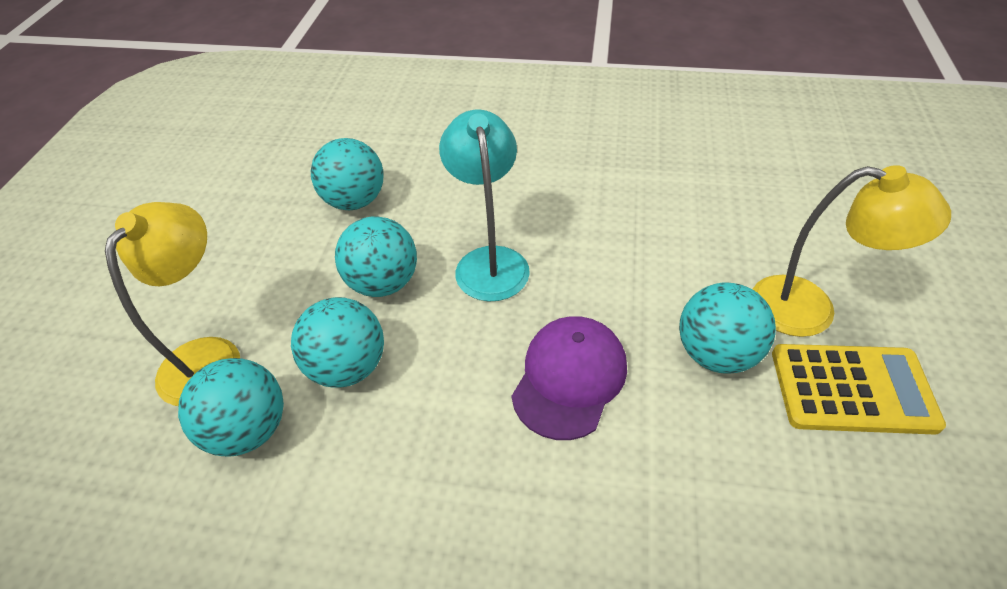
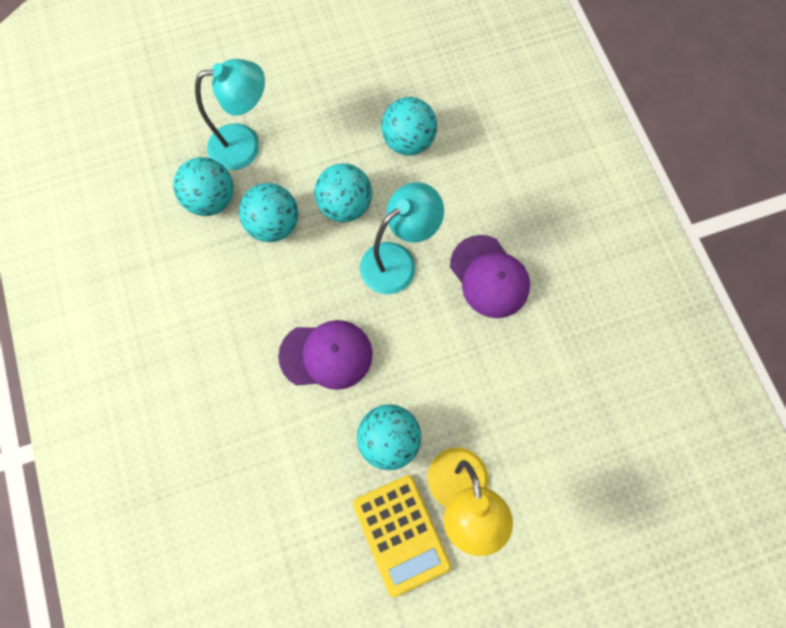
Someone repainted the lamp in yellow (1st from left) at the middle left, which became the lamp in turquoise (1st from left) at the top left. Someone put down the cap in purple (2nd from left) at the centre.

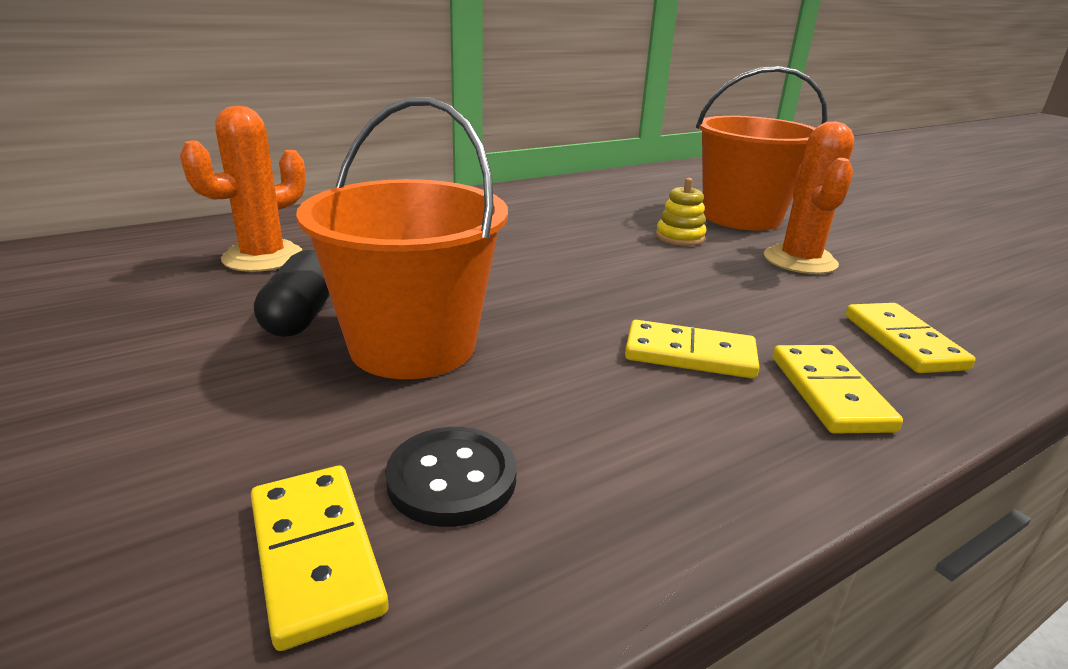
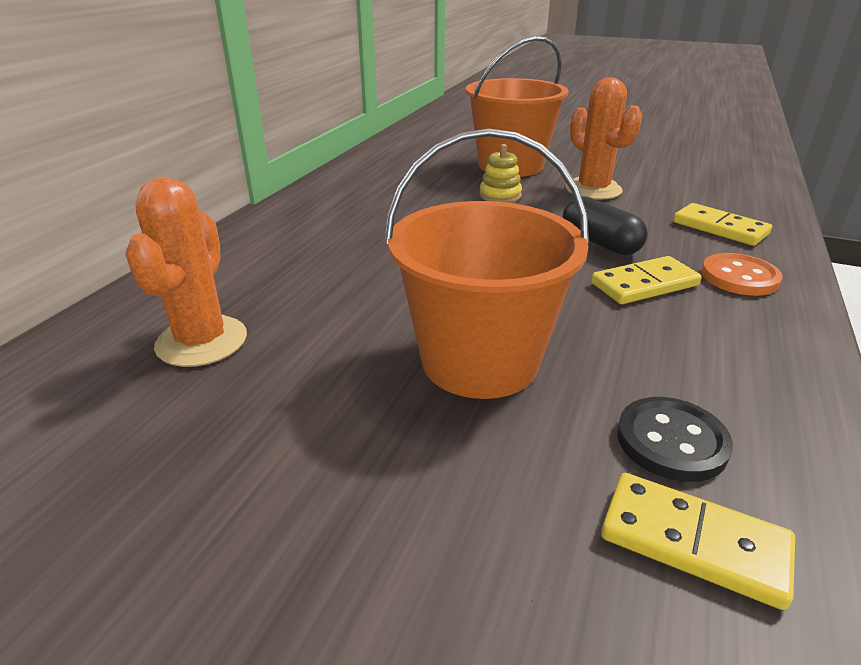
Someone carried the capsule in black from the middle left to the middle right. Someone swapped the domino in yellow (3rd from left) at the middle right for the button in orange at the middle right.

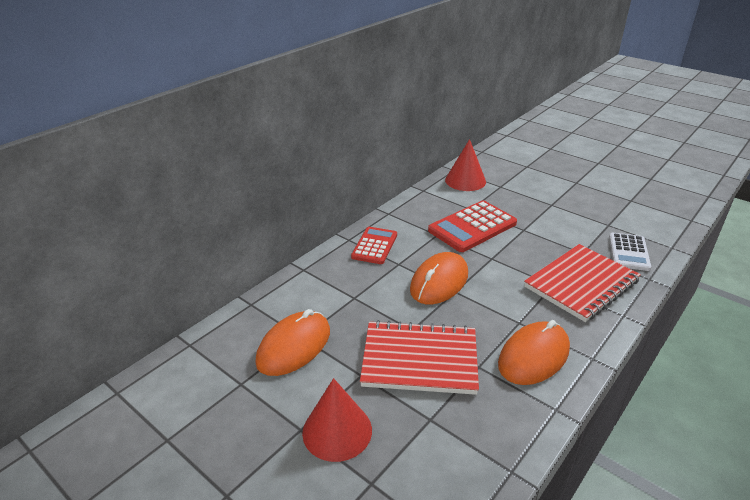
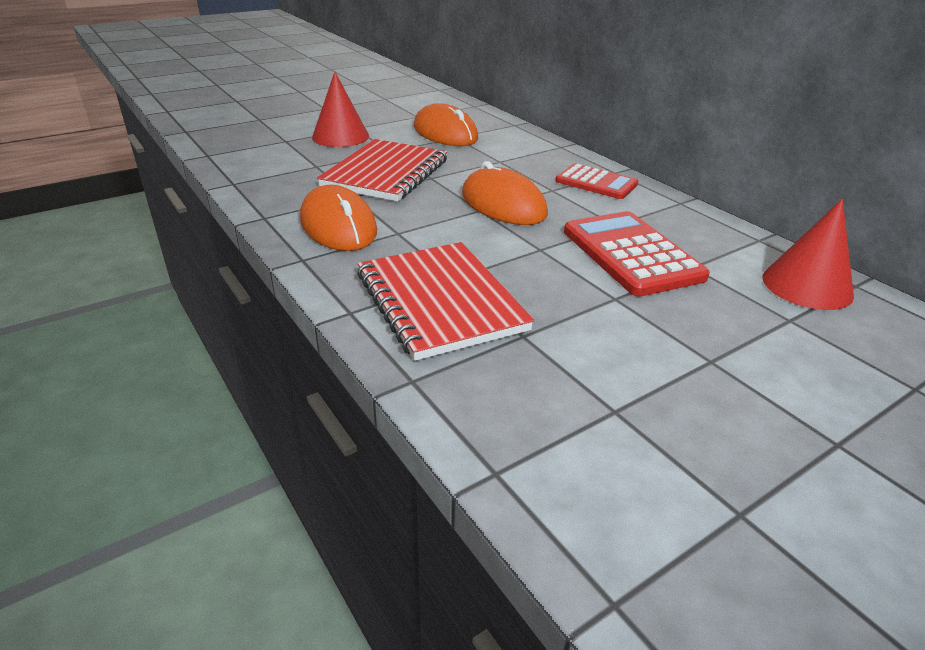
Someone took away the calculator in white at the middle right.

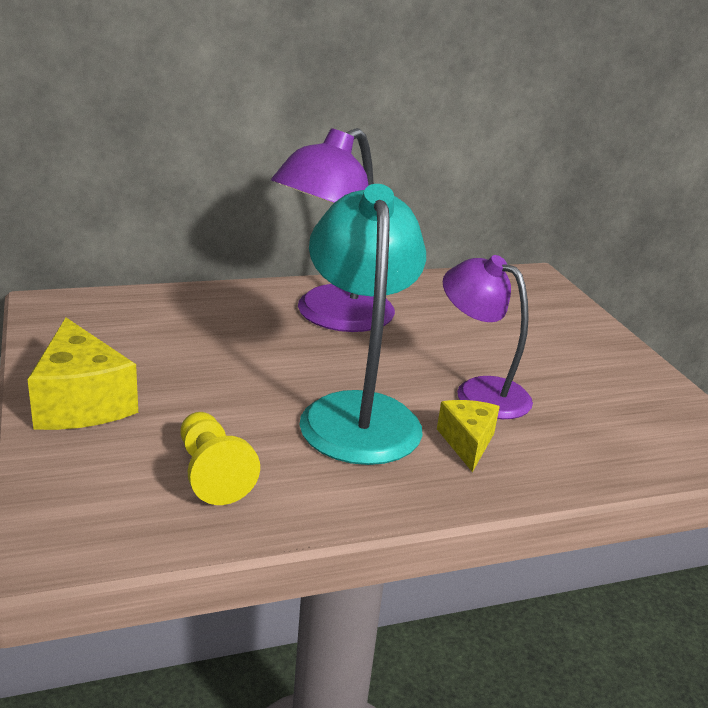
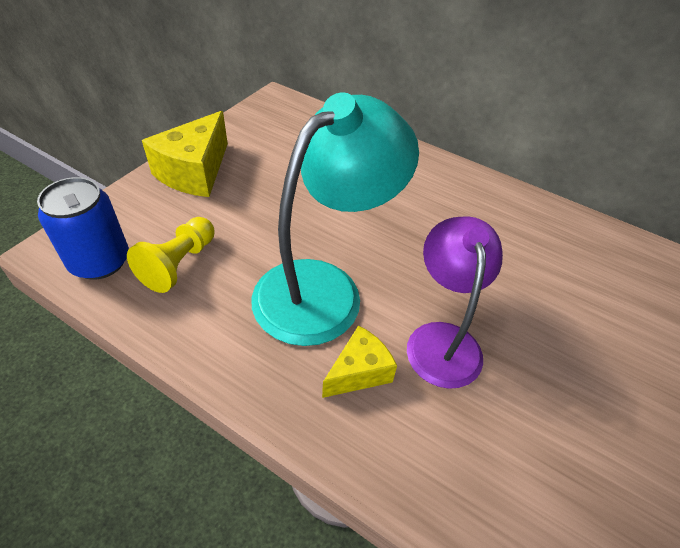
Someone took away the lamp in purple (1st from left) at the top centre. Someone put down the can in blue at the middle left.

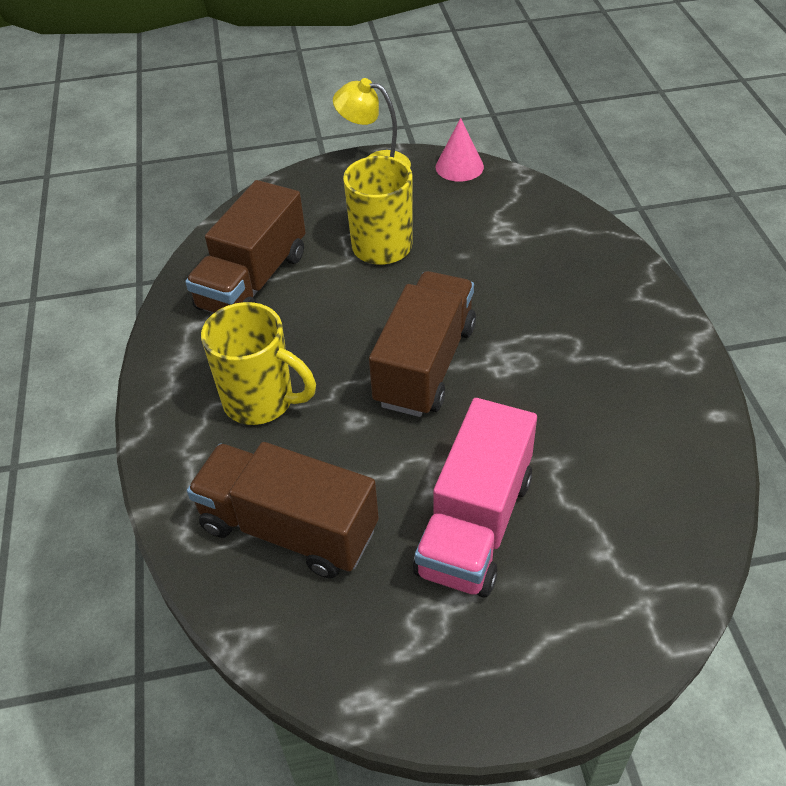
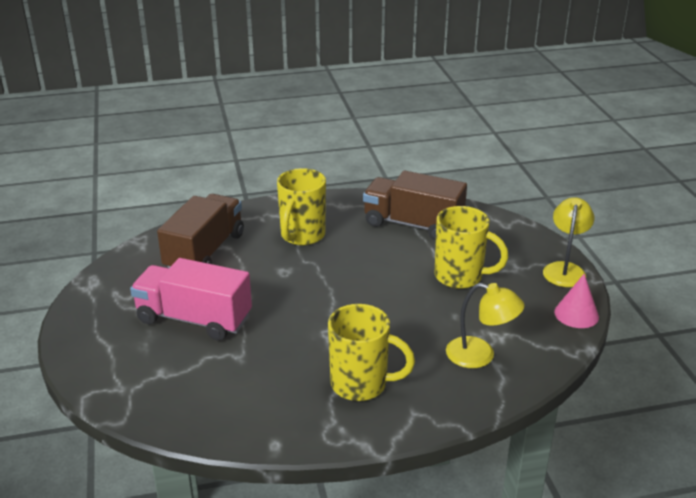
Someone took away the truck in brown (3rd from left) at the centre. Someone put down the lamp in yellow (1st from left) at the middle right. Someone put down the mug in yellow (2nd from left) at the bottom centre.

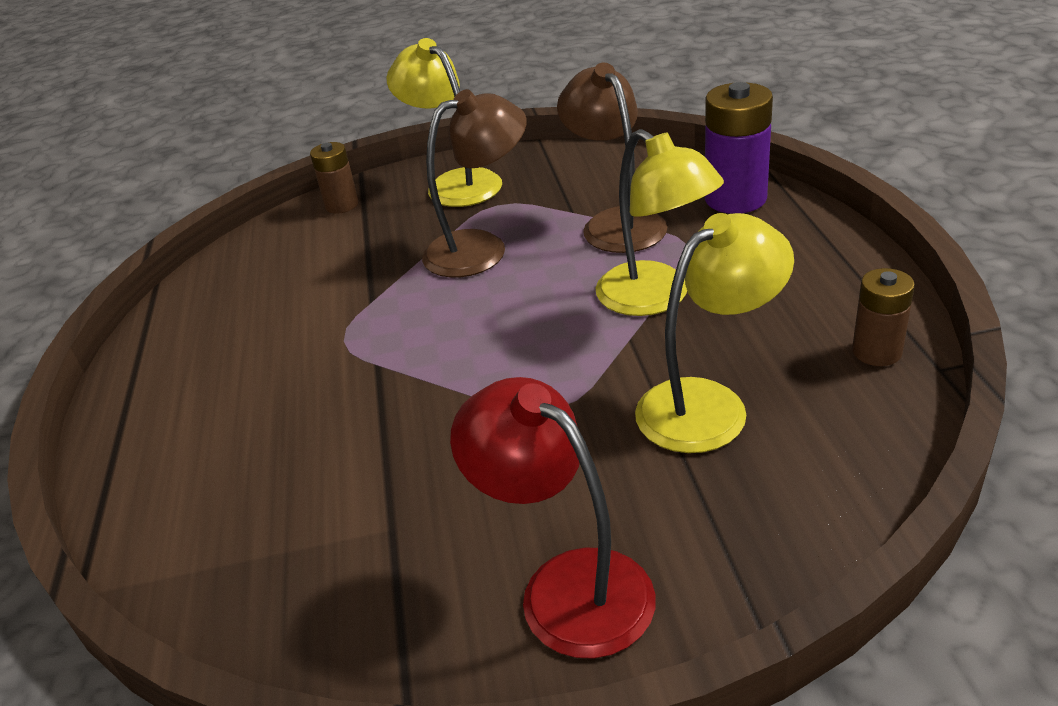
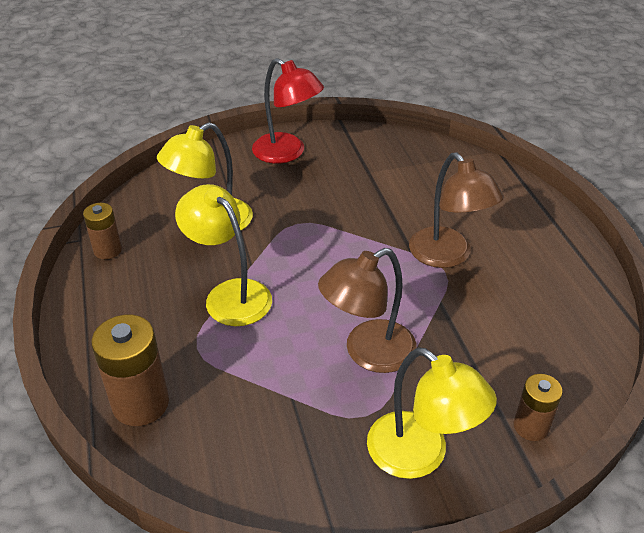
Someone carried the lamp in brown (2nd from left) from the top centre to the middle right. Someone repainted the battery in purple at the top right, which became the battery in brown (2nd from left) at the bottom left.

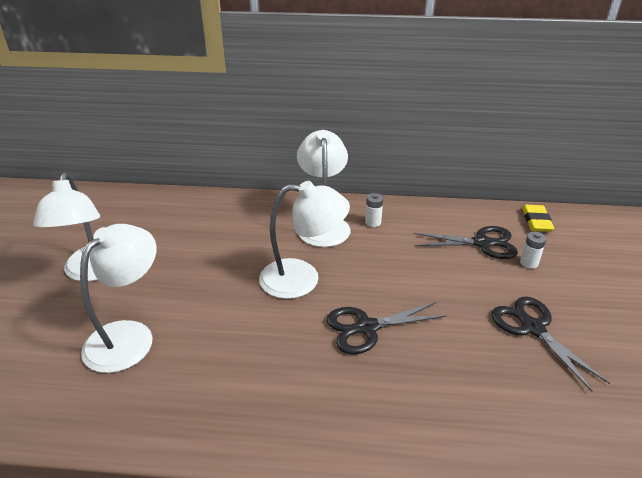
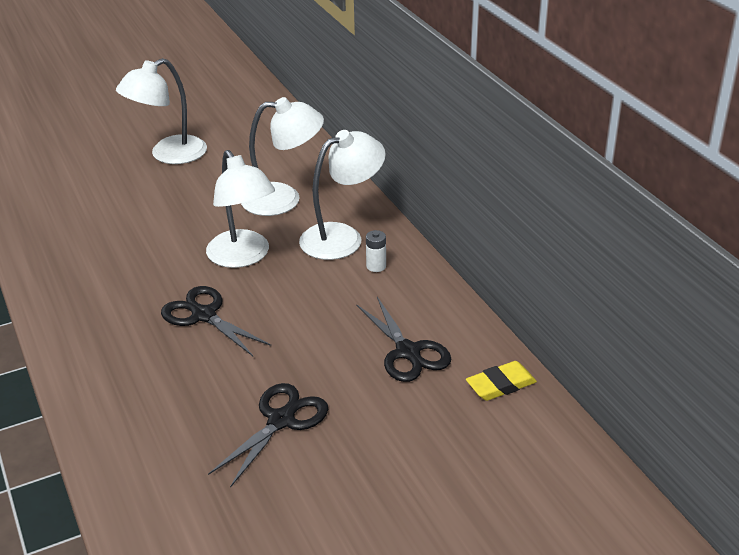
Someone carried the lamp in white (2nd from left in the first image) from the middle left to the top centre. Someone took away the battery in white (2nd from left) at the middle right.

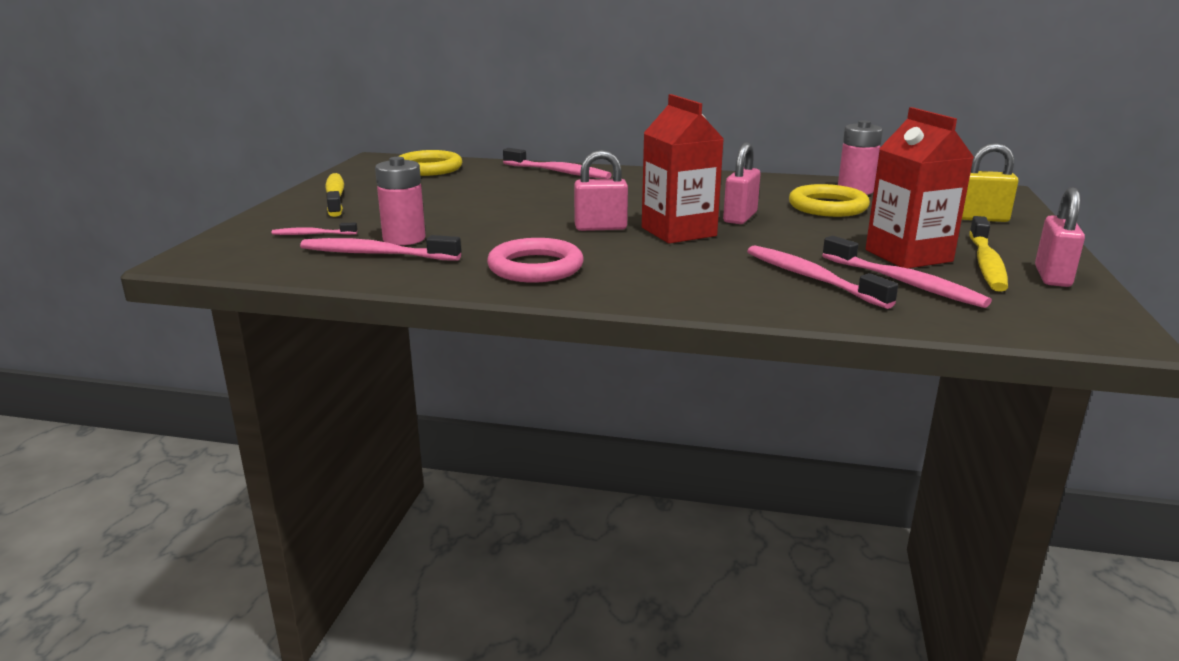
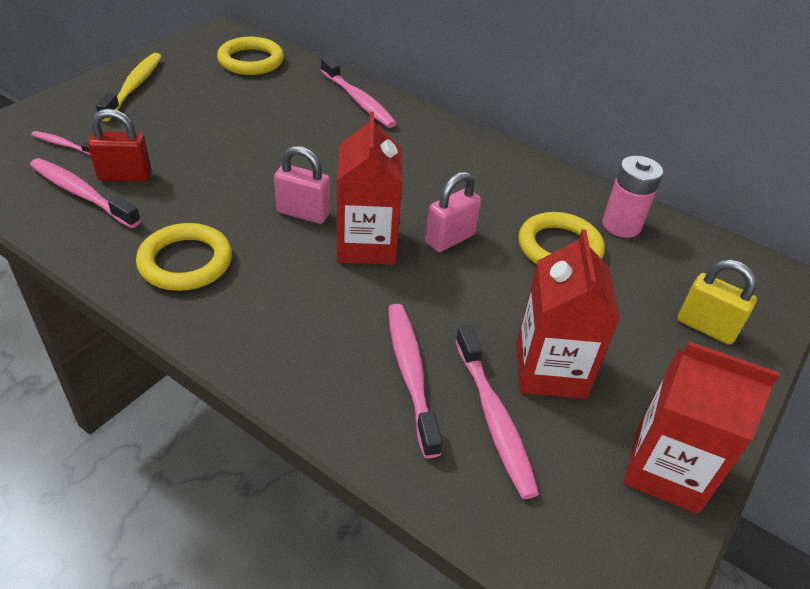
Someone swapped the battery in pink (1st from left) at the top centre for the padlock in red at the top left. Someone swapped the padlock in pink (3rd from left) at the middle right for the carton in red (3rd from left) at the bottom right. Someone took away the toothbrush in yellow (2nd from left) at the middle right. Someone repainted the ring in pink at the centre, which became the ring in yellow (1st from left) at the middle left.

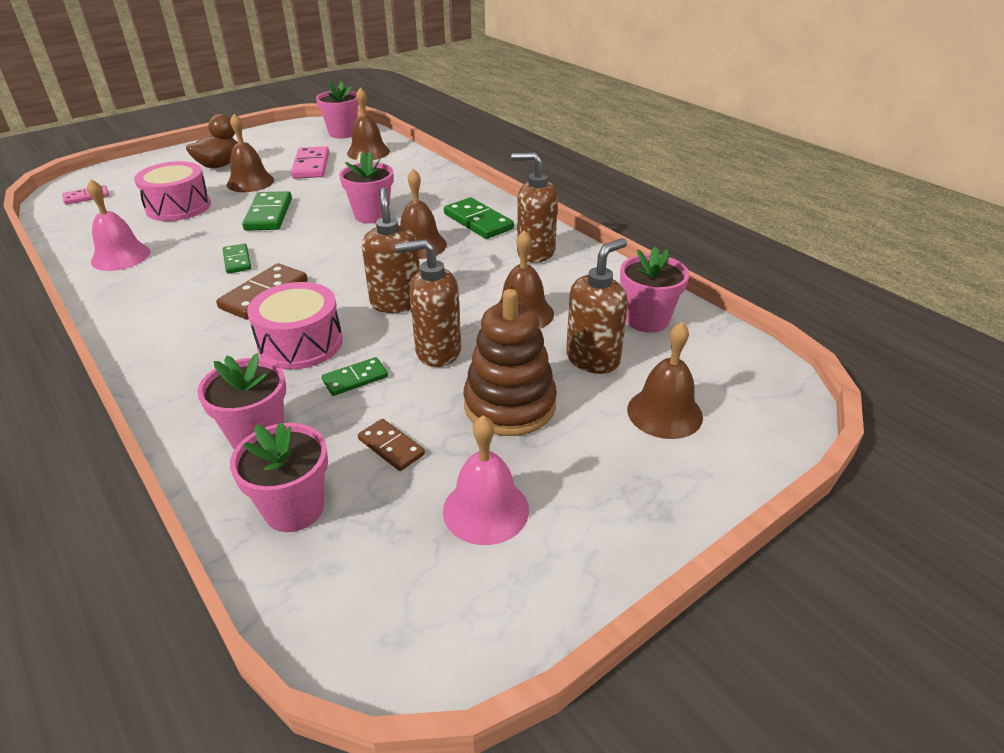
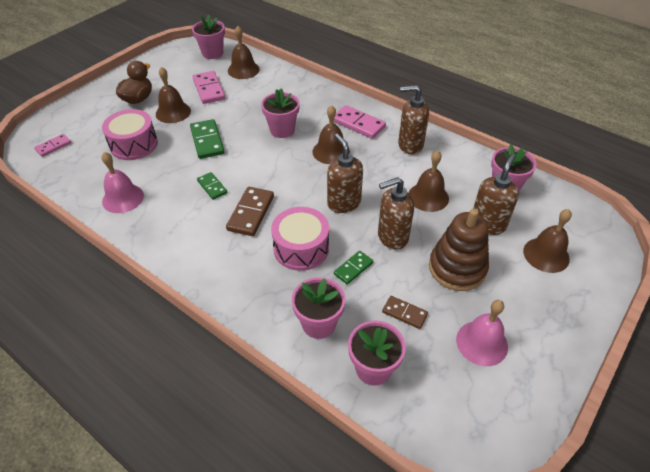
Someone repainted the domino in green (4th from left) at the top centre, which became the domino in pink (3rd from left) at the top centre.

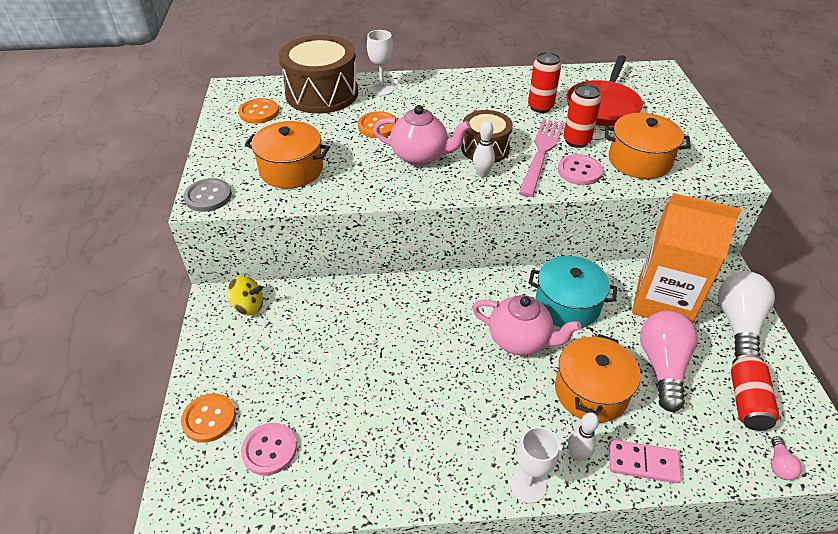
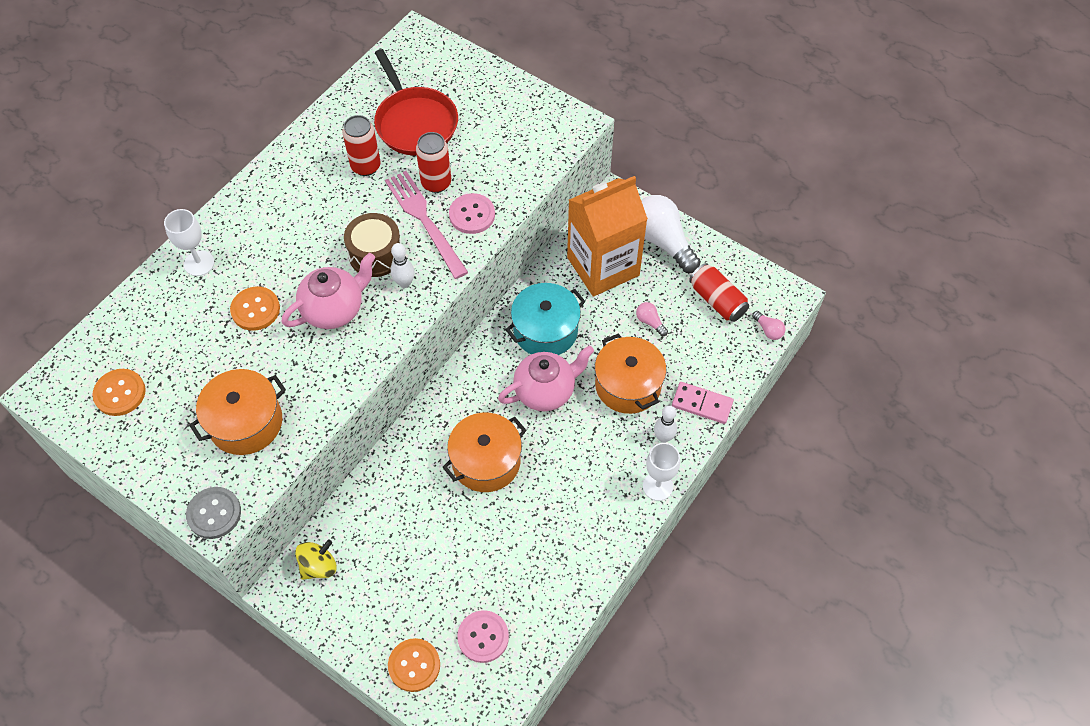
Someone took away the drum in brown (1st from left) at the top centre. Someone carried the pot in orange (3rd from left in the first image) from the top right to the centre. Someone scaled the light bulb in pink (1st from left) at the bottom right by 0.43. Someone rotated the domino in pink at the bottom right by 60 degrees clockwise.

